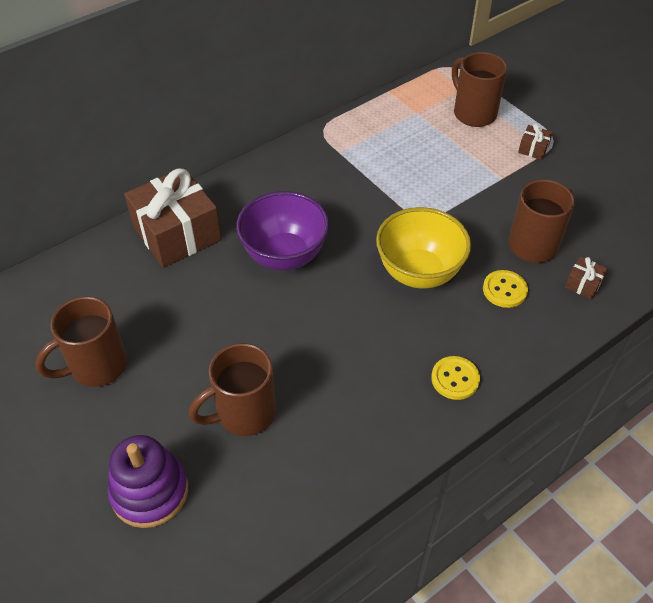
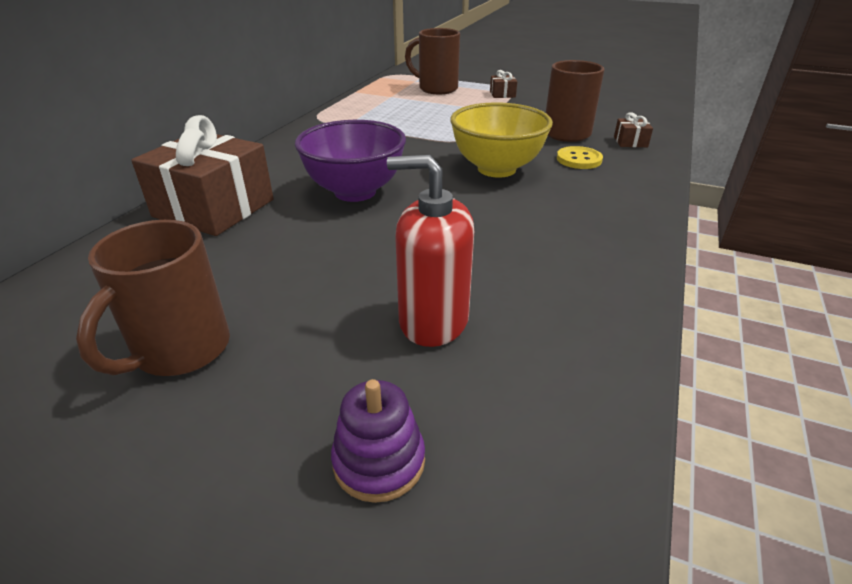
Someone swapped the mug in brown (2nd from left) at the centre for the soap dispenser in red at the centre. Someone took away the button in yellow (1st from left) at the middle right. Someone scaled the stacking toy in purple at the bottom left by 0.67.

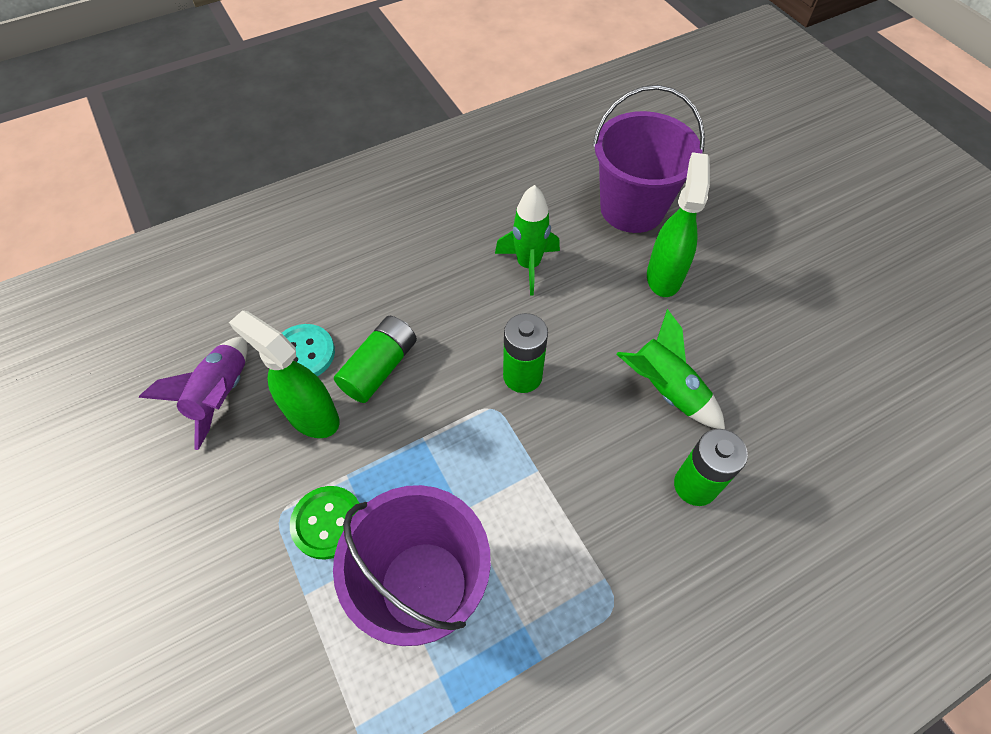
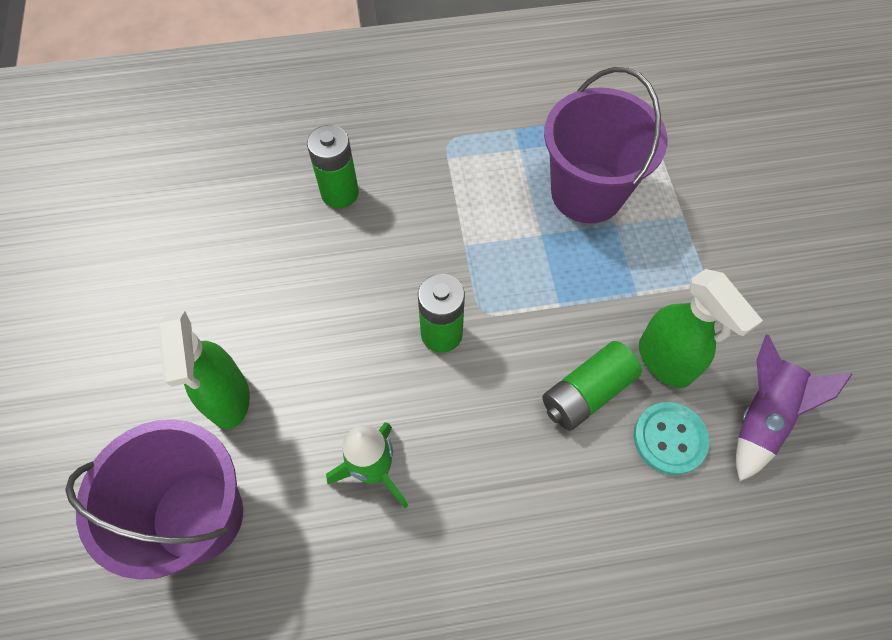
Someone rotated the spray bottle in green (2nd from left in the first image) at the top right by 45 degrees counterclockwise. Someone took away the rocket in green (2nd from left) at the middle right. Someone took away the button in green at the bottom left.

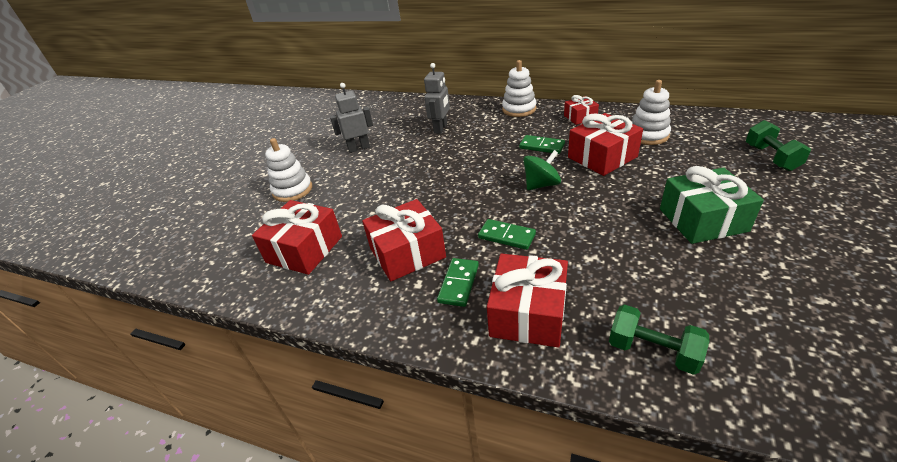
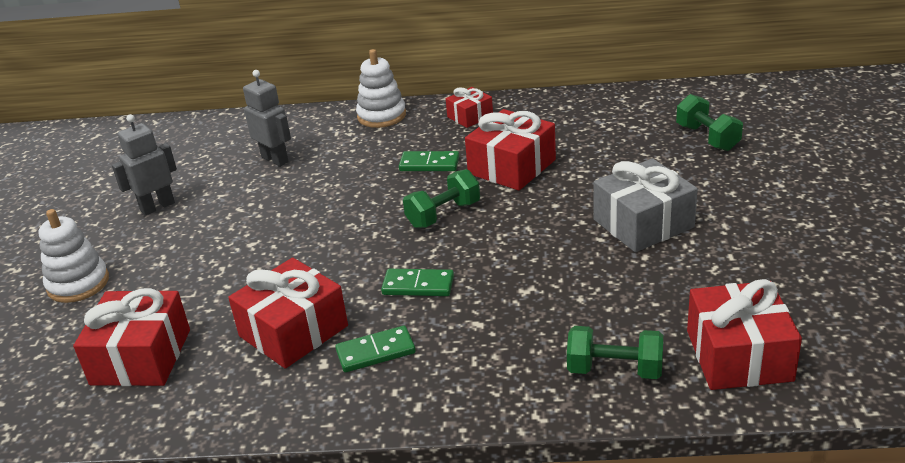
Someone rotated the robot in grey (2nd from left) at the top centre by 45 degrees counterclockwise. Someone took away the stacking toy in white (3rd from left) at the top right. Someone swapped the spinning top in green at the centre for the dumbbell in green (1st from left) at the centre. Someone repainted the gift in green at the middle right, which became the gift in grey at the middle right. Someone carried the gift in red (3rd from left in the first image) from the centre to the bottom right. Someone rotated the domino in green (1st from left) at the centre by 75 degrees clockwise.

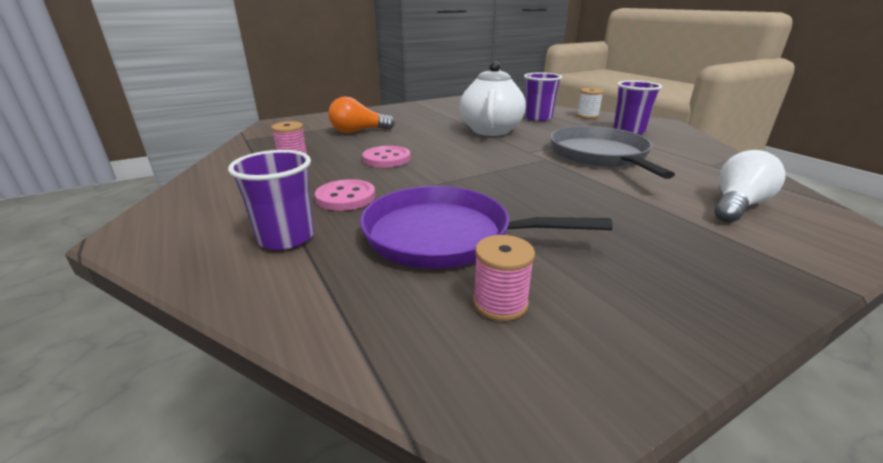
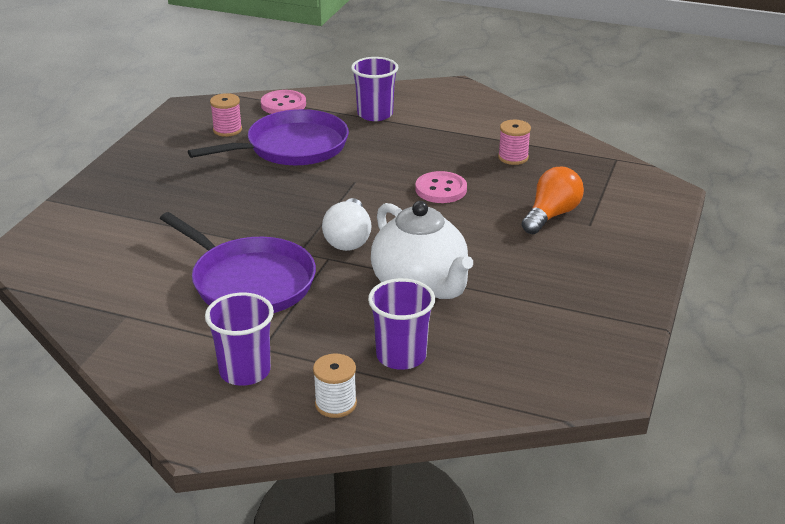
Someone repainted the pan in grey at the top right, which became the pan in purple (1st from left) at the middle left. Someone carried the light bulb in white from the middle right to the centre. Someone carried the button in pink (1st from left) from the centre to the top centre.

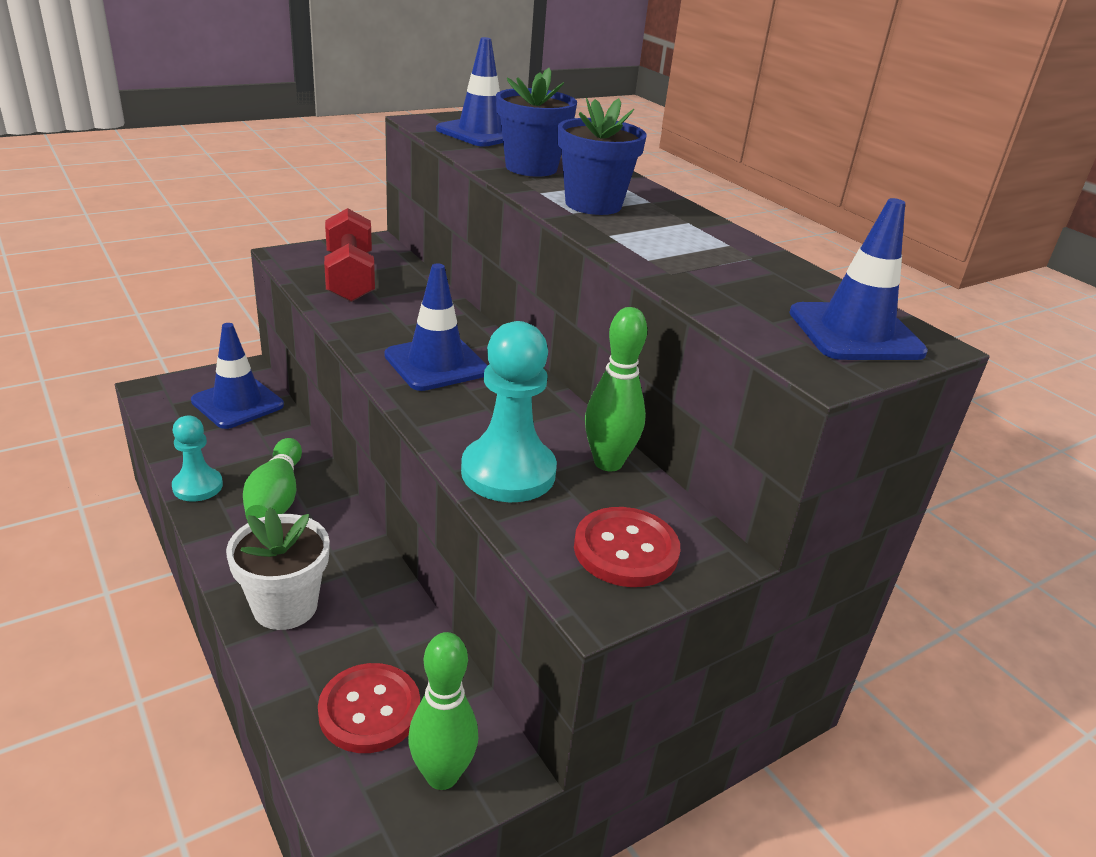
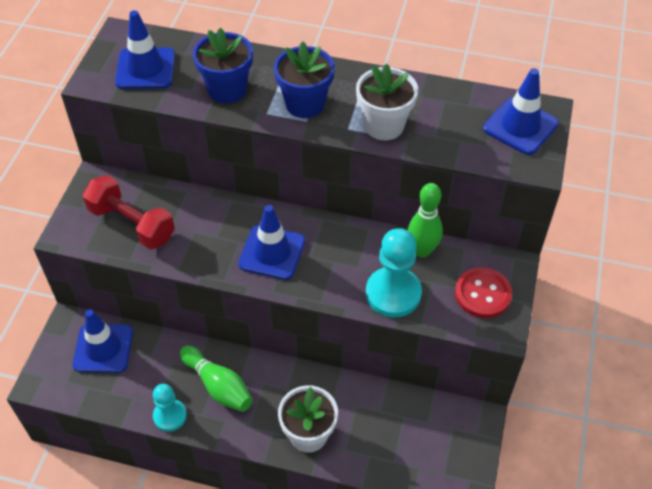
Someone took away the bowling pin in green (2nd from left) at the bottom centre. Someone took away the button in red (1st from left) at the bottom centre. Someone put down the flower pot in white (2nd from left) at the top centre.

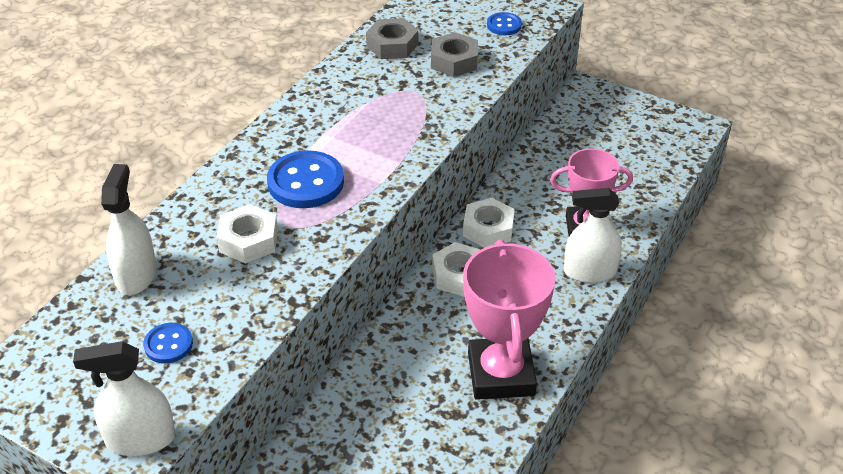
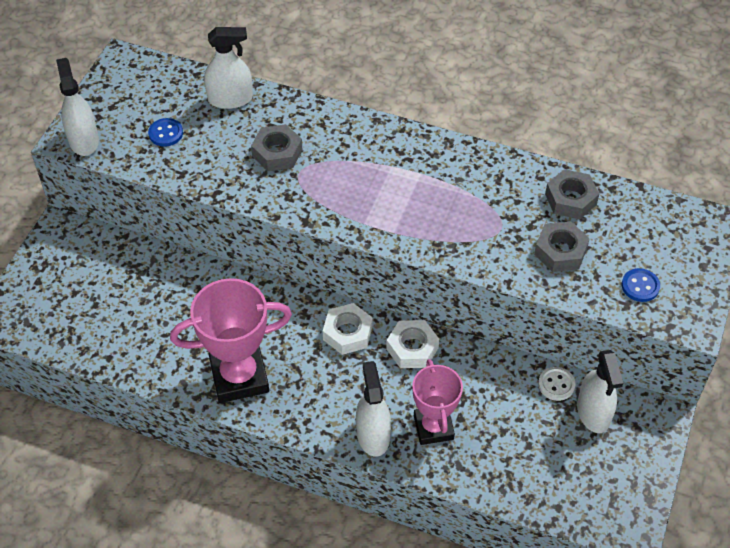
Someone took away the button in blue (2nd from left) at the centre. Someone repainted the nut in white (1st from left) at the middle left, which became the nut in grey (1st from left) at the top centre. Someone put down the spray bottle in white (4th from left) at the bottom right. Someone put down the button in white at the bottom right.

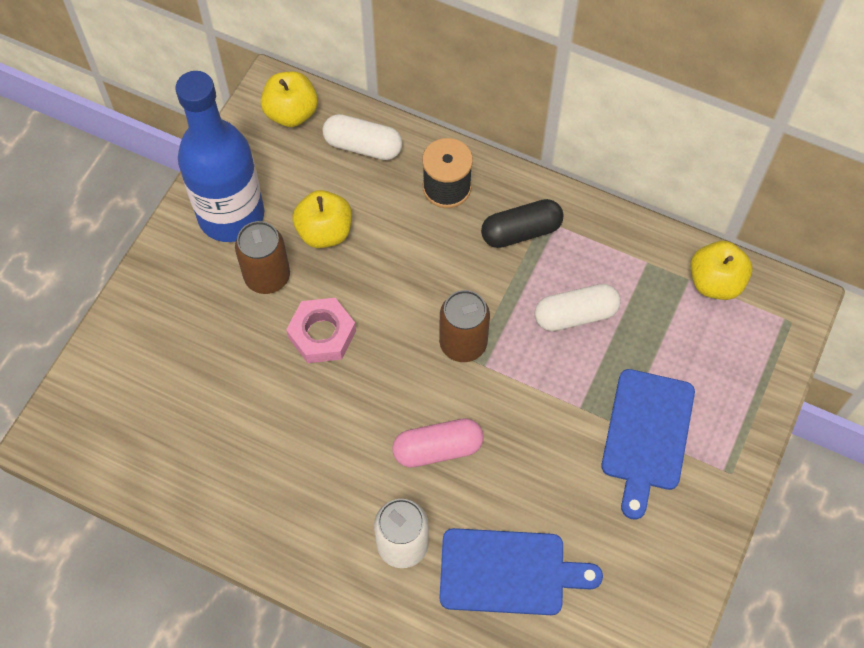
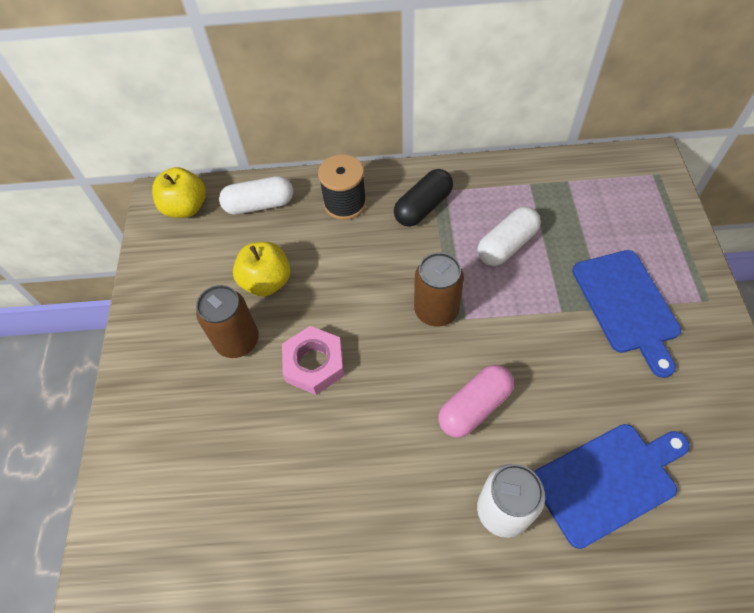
Someone took away the bottle in blue at the top left. Someone took away the apple in yellow (3rd from left) at the middle right.

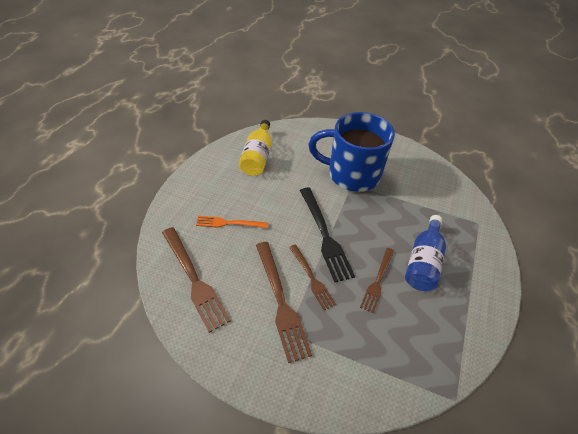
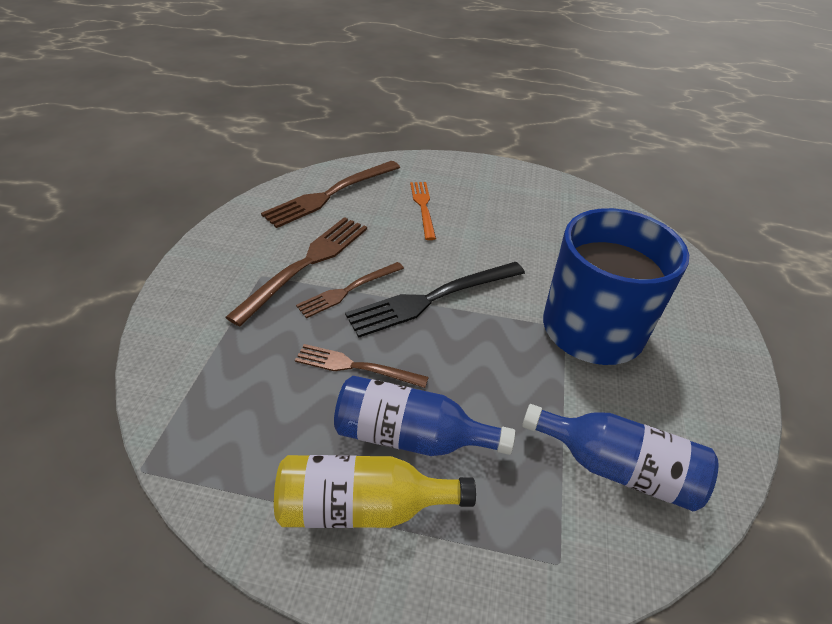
Someone carried the bottle in yellow from the centre to the bottom centre. Someone rotated the fork in brown (2nd from left in the first image) at the bottom centre by 150 degrees clockwise. Someone put down the bottle in blue (2nd from left) at the bottom right.

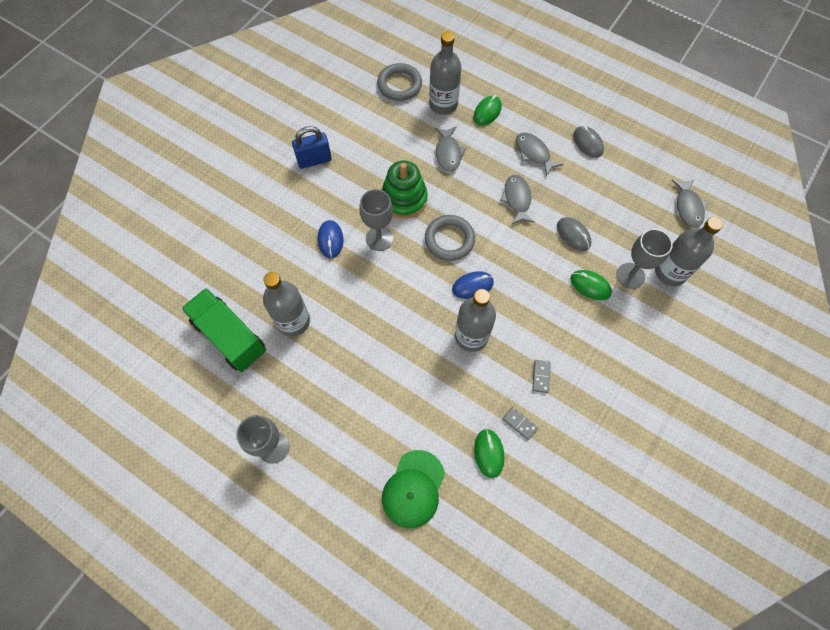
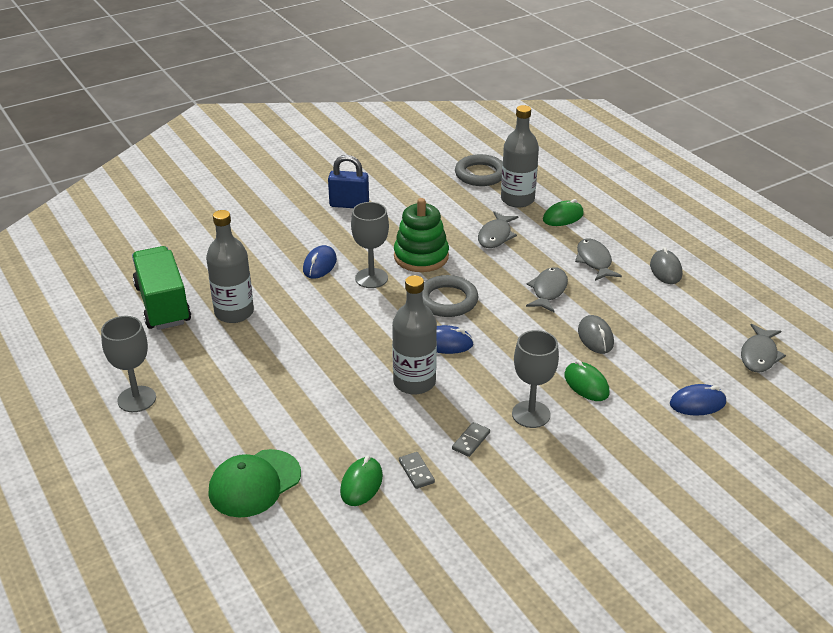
Someone swapped the bottle in grey (4th from left) at the middle right for the mouse in blue (3rd from left) at the middle right. Someone carried the goblet in grey (3rd from left) from the middle right to the centre.

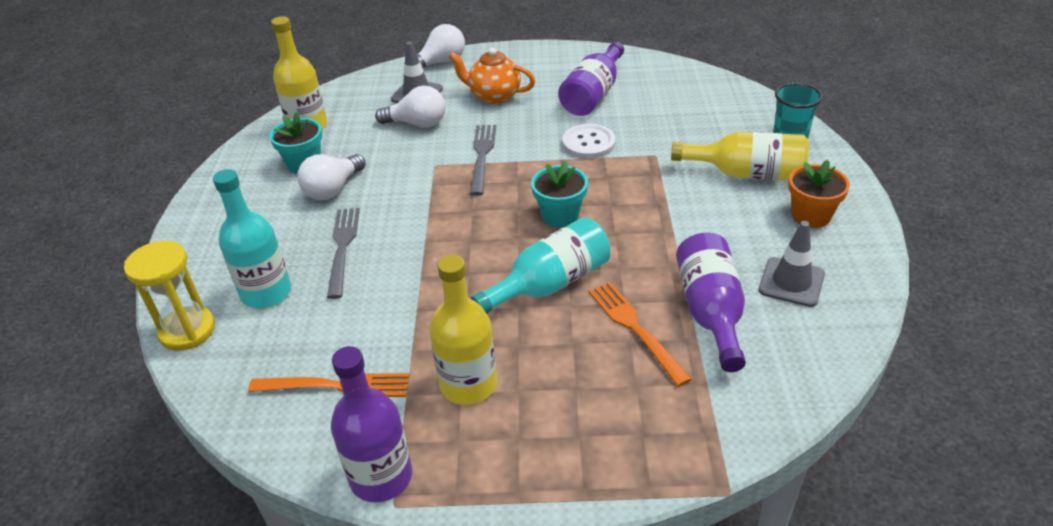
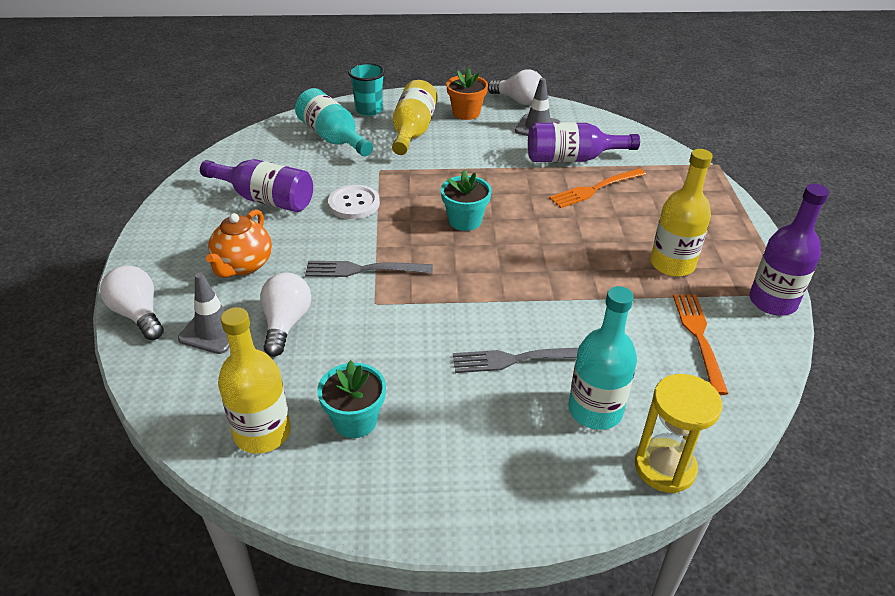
Someone carried the light bulb in white (1st from left in the first image) from the middle left to the top centre. Someone carried the bottle in turquoise (2nd from left in the first image) from the centre to the top centre.

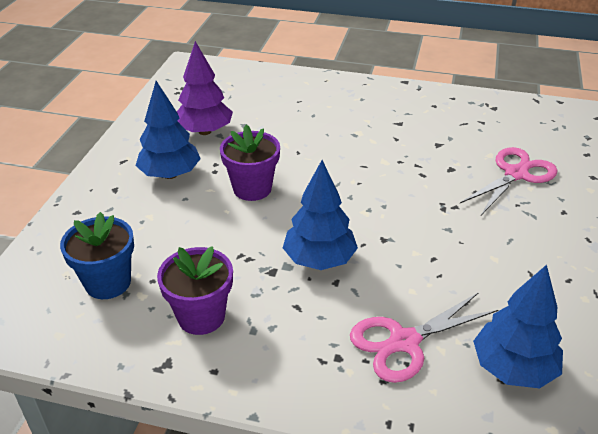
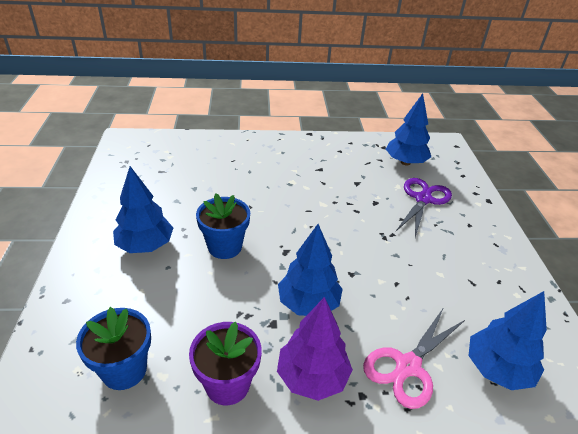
Someone carried the tree in purple from the top centre to the bottom centre. Someone repainted the flower pot in purple (2nd from left) at the centre, which became the flower pot in blue (2nd from left) at the centre. Someone repainted the scissors in pink (2nd from left) at the middle right, which became the scissors in purple at the middle right. Someone put down the tree in blue (3rd from left) at the top right.

